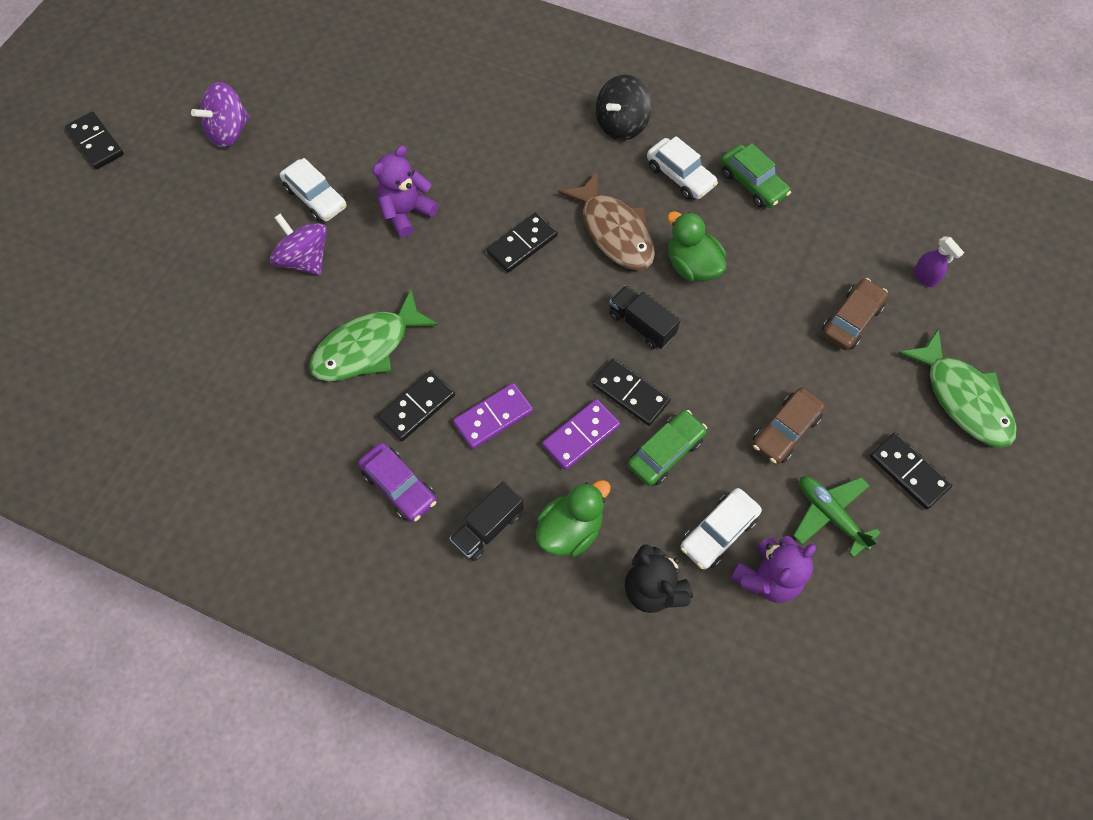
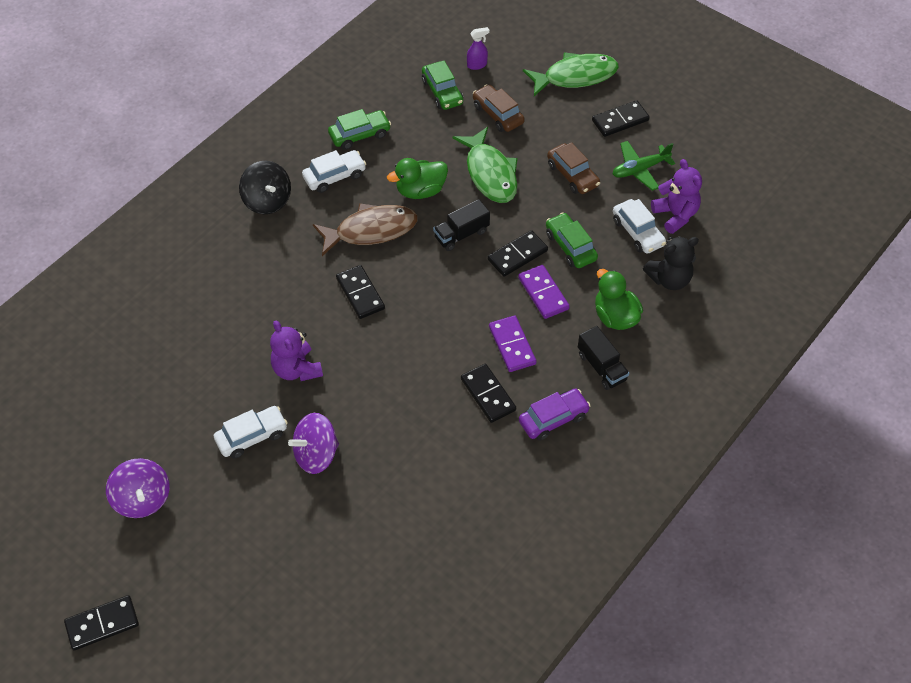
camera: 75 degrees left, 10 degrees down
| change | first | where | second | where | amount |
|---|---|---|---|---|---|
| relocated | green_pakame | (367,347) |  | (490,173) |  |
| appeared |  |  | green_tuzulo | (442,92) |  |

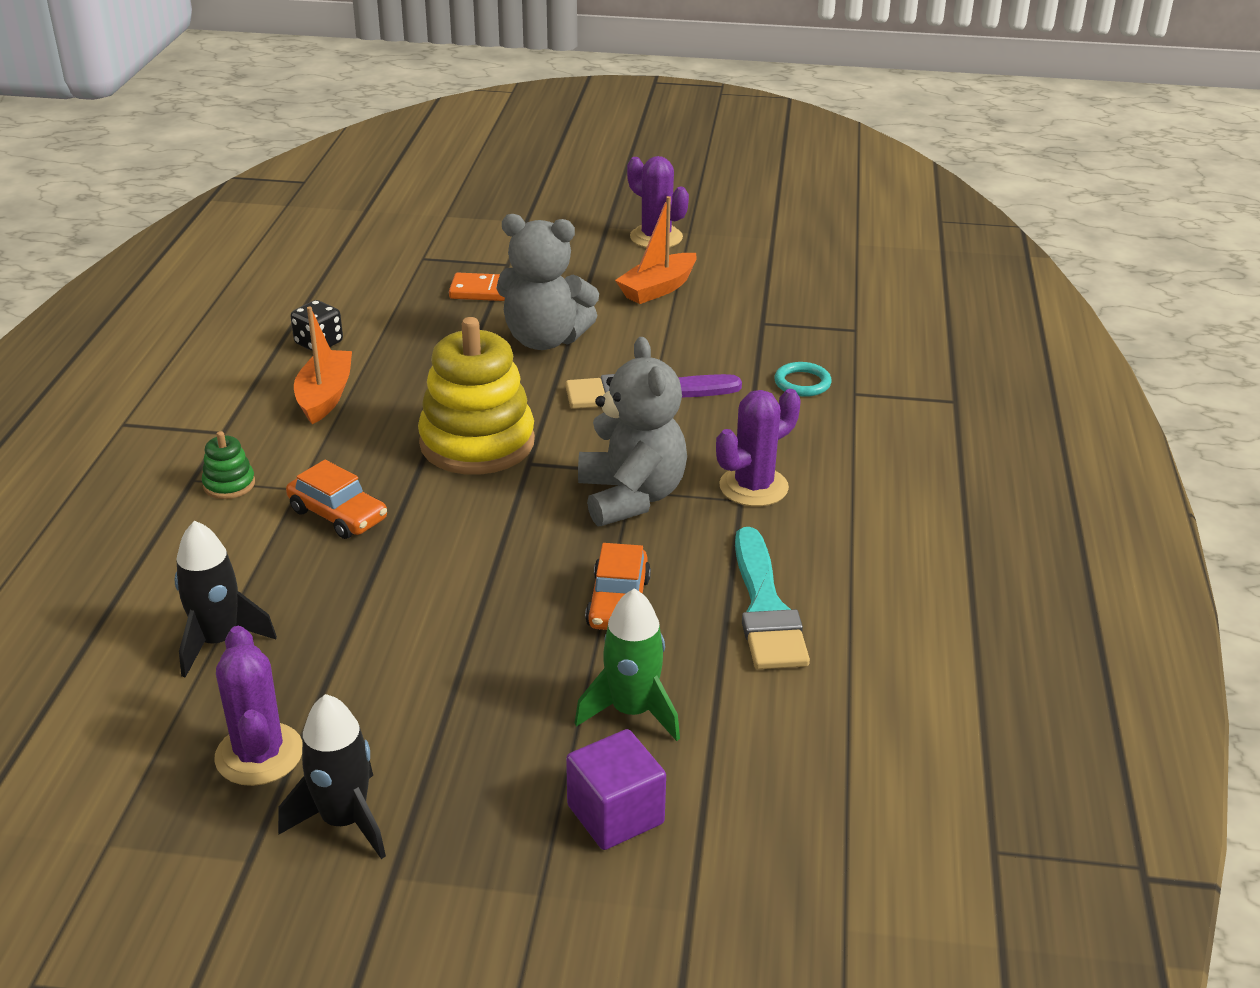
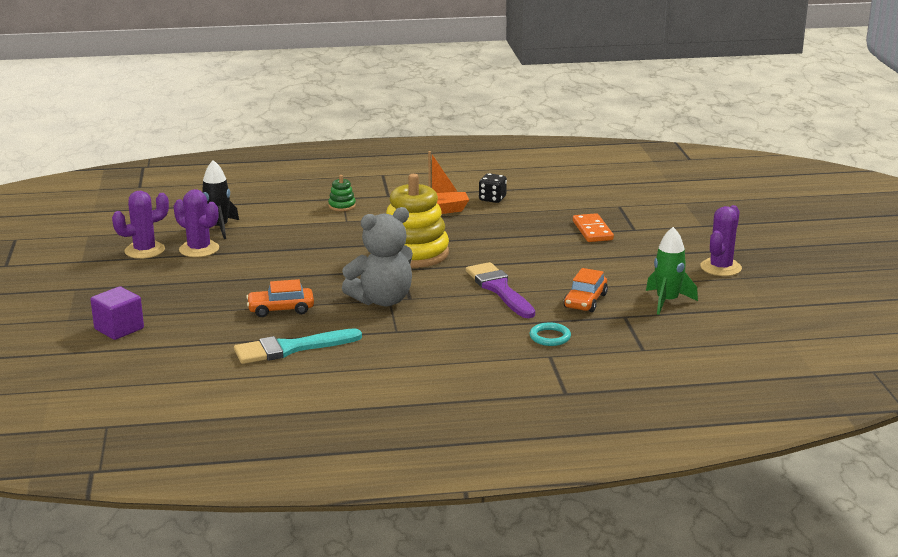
camera: 75 degrees right, 10 degrees down
| change | first | where | second | where | amount |
|---|---|---|---|---|---|
| missing | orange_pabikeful | (658,289) |  |  |  |
| missing | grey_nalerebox | (544,340) |  |  |  |
| relocated | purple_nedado | (753,487) |  | (199,249) |  |
| relocated | orange_tuzulo | (338,515) |  | (585,301) |  |
| relocated | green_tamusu | (632,711) |  | (667,301) |  |
| missing | black_tamusu | (344,821) |  |  |  |

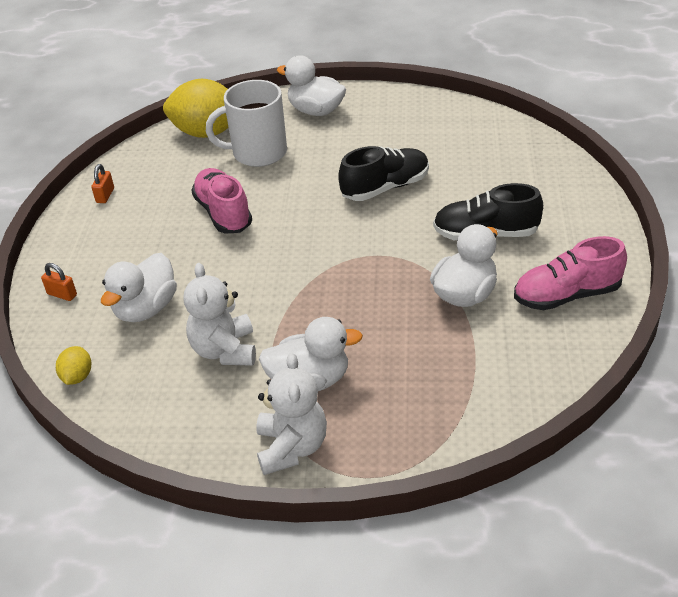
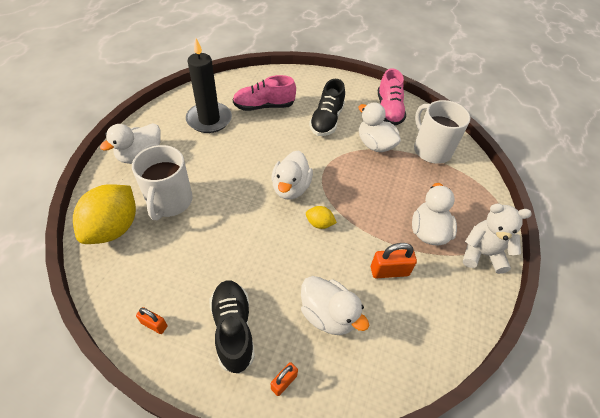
camera: 80 degrees left, 10 degrees up
| change | first | where | second | where | amount |
|---|---|---|---|---|---|
| relocated | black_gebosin | (385,188) |  | (233,329) |  |
| relocated | pink_gebosin | (223,213) |  | (264,106) |  |
| exchanged | white_nalerebox | (225,350) | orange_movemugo | (389,271) |  |
| relocated | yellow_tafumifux | (77,377) |  | (319,224) |  |
| appeared |  |  | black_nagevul | (209,119) |  |
| appeared |  |  | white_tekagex | (431,150) |  |
| appeared |  |  | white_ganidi | (291,188) |  |

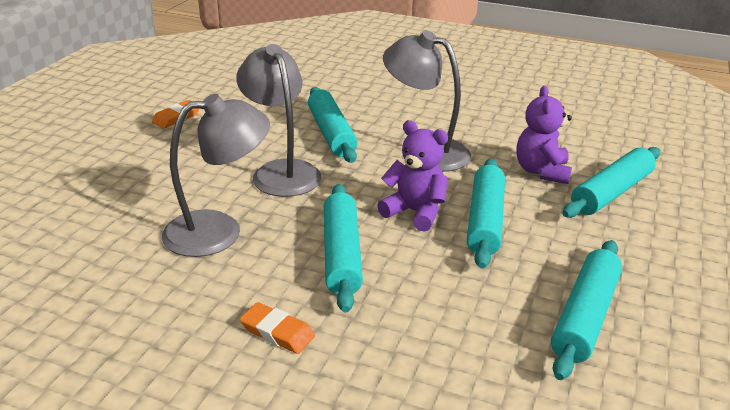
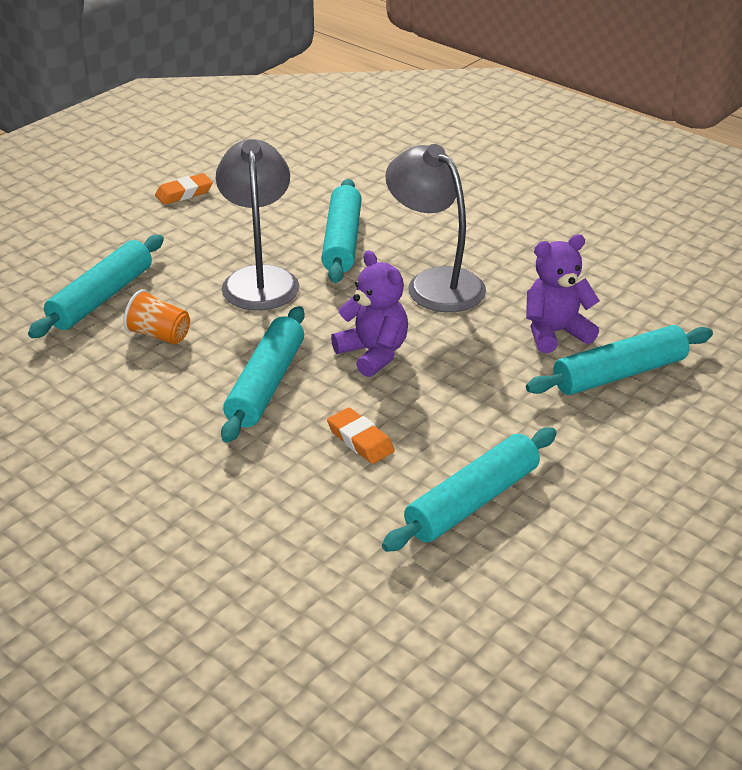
camera: 20 degrees right, 5 degrees up
| change | first | where | second | where | amount |
|---|---|---|---|---|---|
| spun | purple_nalerebox | (541,171) |  | (555,332) | 45 degrees clockwise |
| exchanged | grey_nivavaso | (219,231) | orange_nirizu | (159,335) |  |
| relocated | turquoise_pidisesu | (485,221) |  | (101,298) |  |
| relocated | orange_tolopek | (277,332) |  | (360,440) |  |

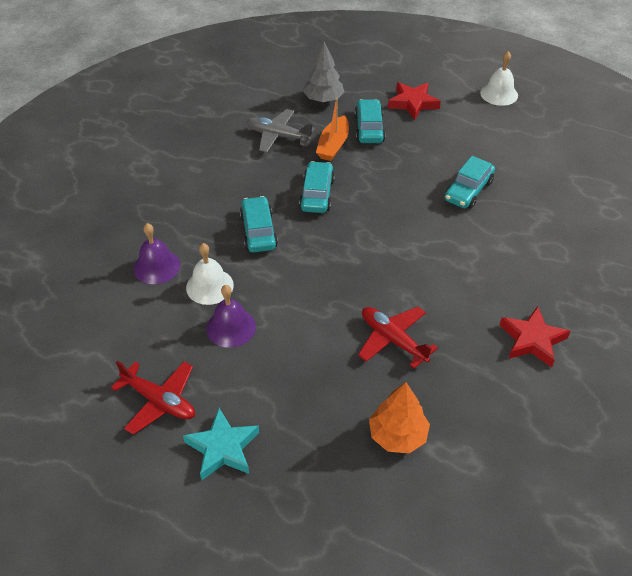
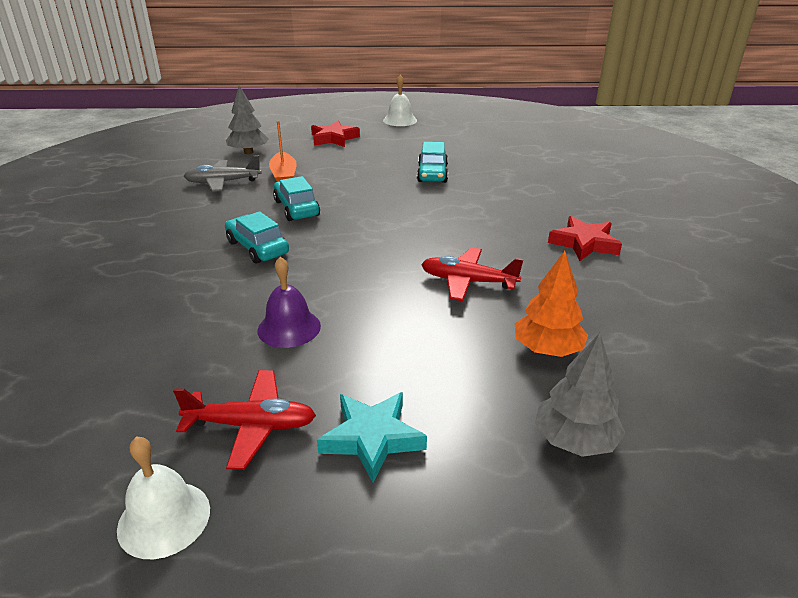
camera: 30 degrees left, 15 degrees down
| change | first | where | second | where | amount |
|---|---|---|---|---|---|
| missing | turquoise_tuzulo | (369,128) |  |  |  |
| missing | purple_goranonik | (157,266) |  |  |  |
| relocated | white_goranonik | (209,286) |  | (164,518) |  |
| appeared |  |  | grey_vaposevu | (575,440) |  |

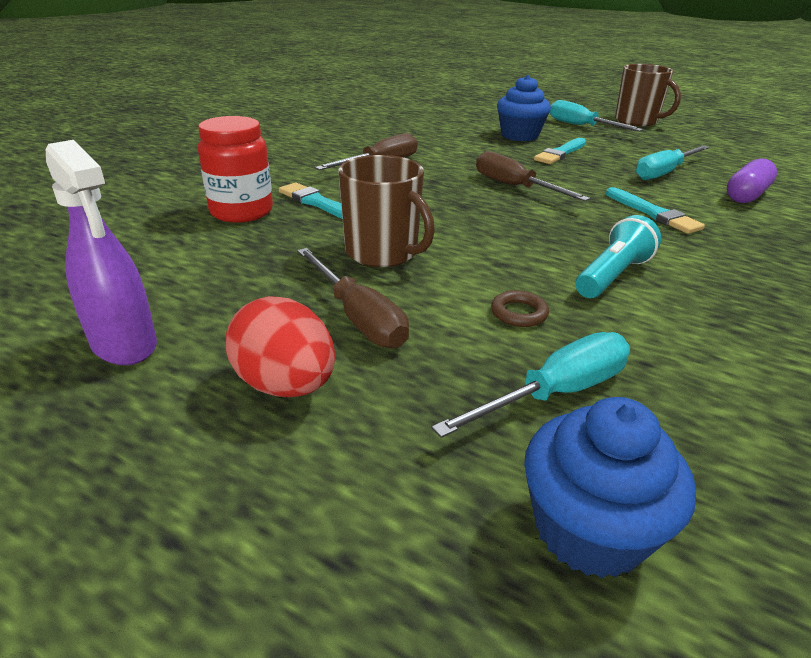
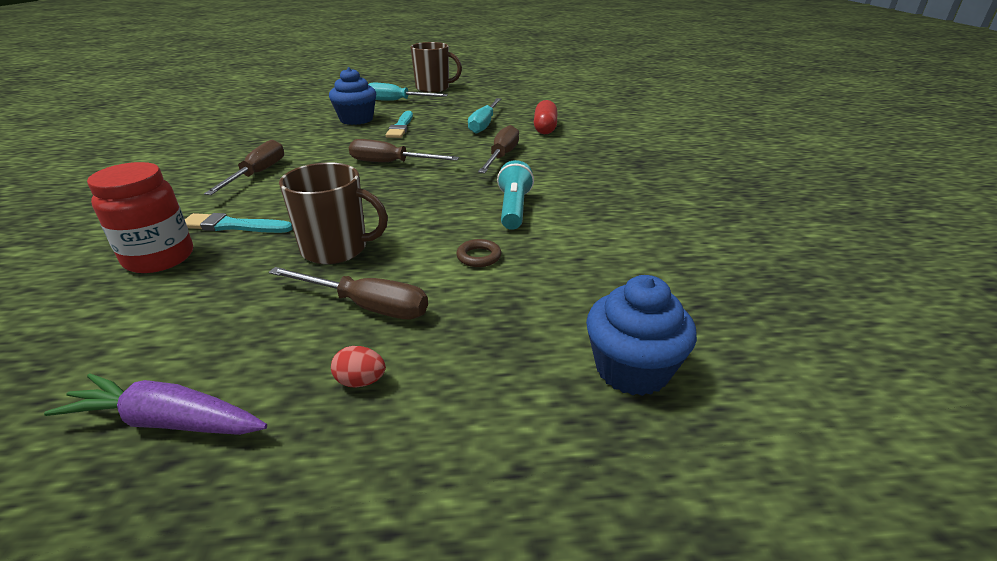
camera: 35 degrees left, 0 degrees up
| change | first | where | second | where | amount |
|---|---|---|---|---|---|
| exchanged | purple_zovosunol | (124,344) | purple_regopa | (167,421) |  |
| colour | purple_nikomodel | (746,195) | red_nikomodel | (545,128) |  |
| exchanged | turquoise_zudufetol | (653,213) | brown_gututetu | (501,156) |  |
| size | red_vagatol | (285,385) |  | (361,381) | x0.49 |
| missing | turquoise_gututetu | (555,393) |  |  |  |

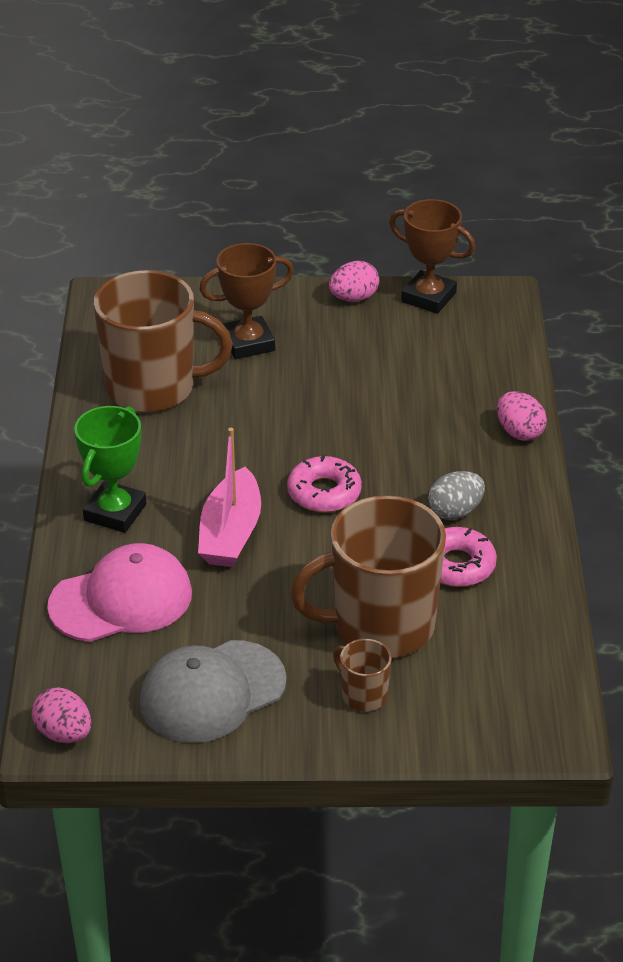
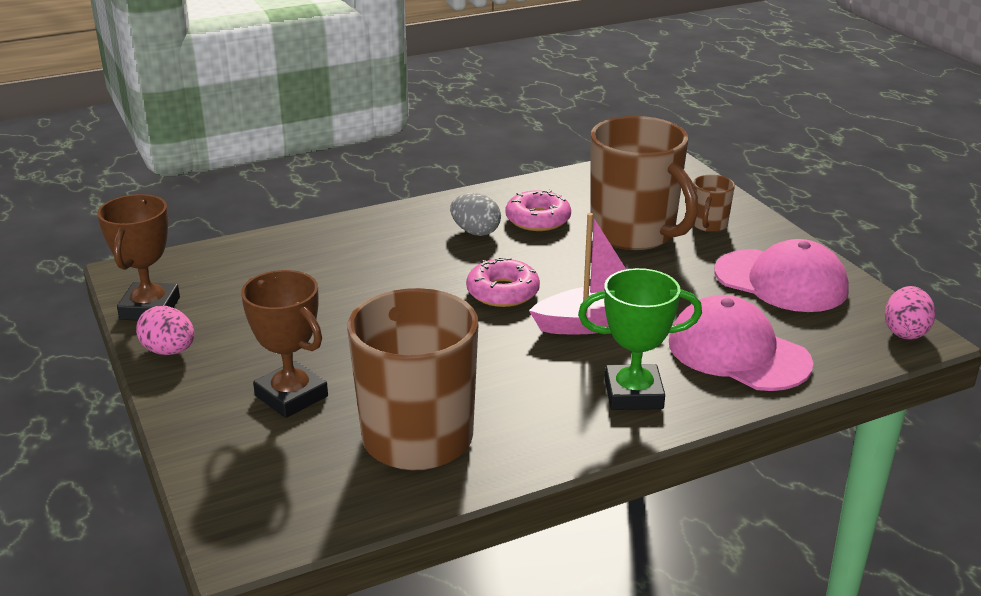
camera: 115 degrees left, 10 degrees down
| change | first | where | second | where | amount |
|---|---|---|---|---|---|
| missing | pink_vagatol | (519,432) |  |  |  |
| colour | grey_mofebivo | (212,692) | pink_mofebivo | (781,281) |  |

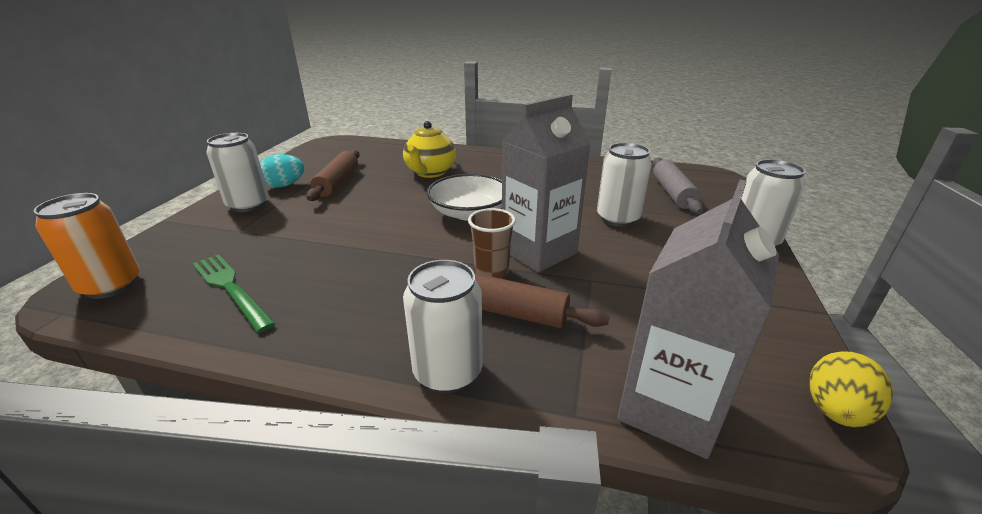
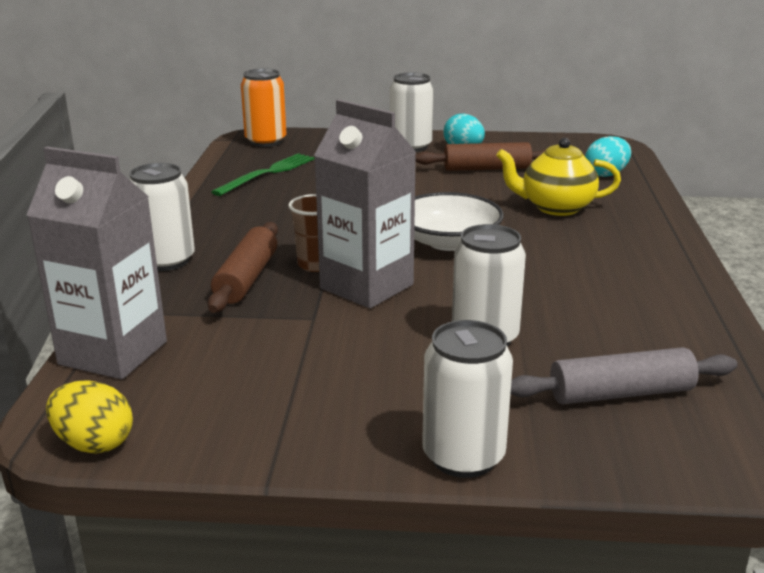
camera: 80 degrees right, 5 degrees down
| change | first | where | second | where | amount |
|---|---|---|---|---|---|
| appeared |  |  | turquoise_vagatol | (606,174) |  |

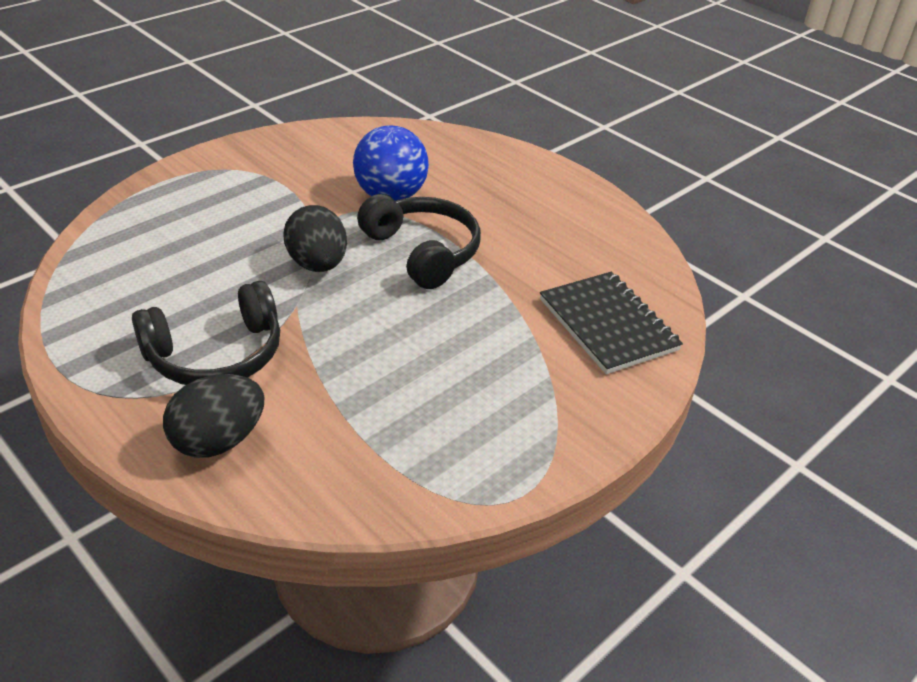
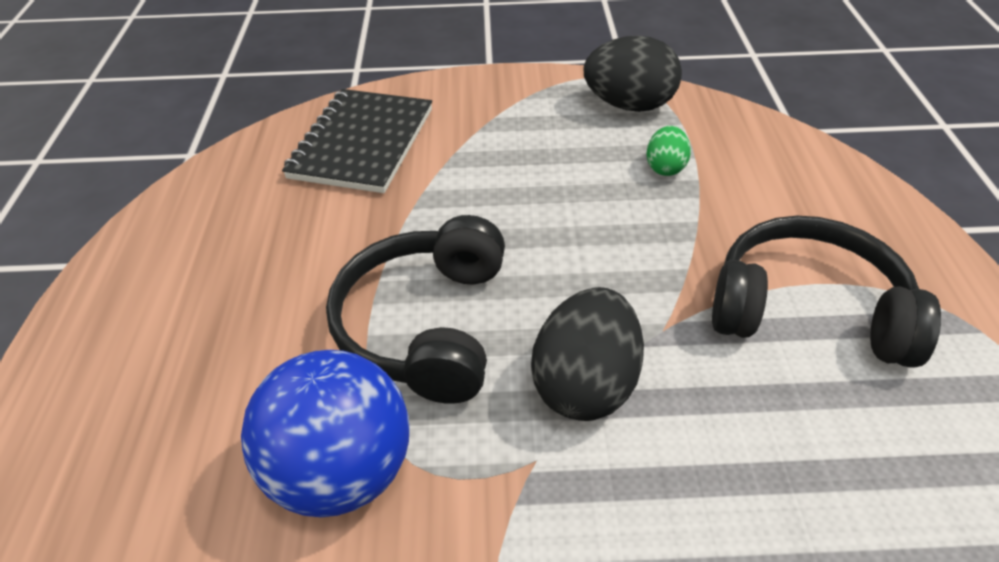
camera: 135 degrees left, 5 degrees up
| change | first | where | second | where | amount |
|---|---|---|---|---|---|
| relocated | black_vagatol | (218,440) |  | (629,105) |  |
| appeared |  |  | green_vagatol | (665,167) |  |

